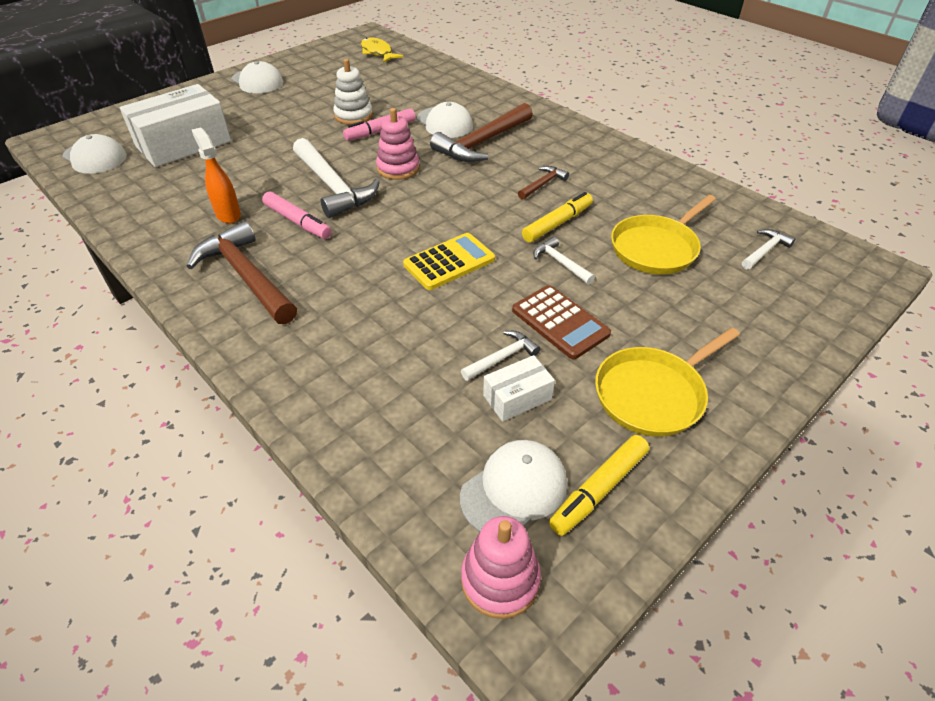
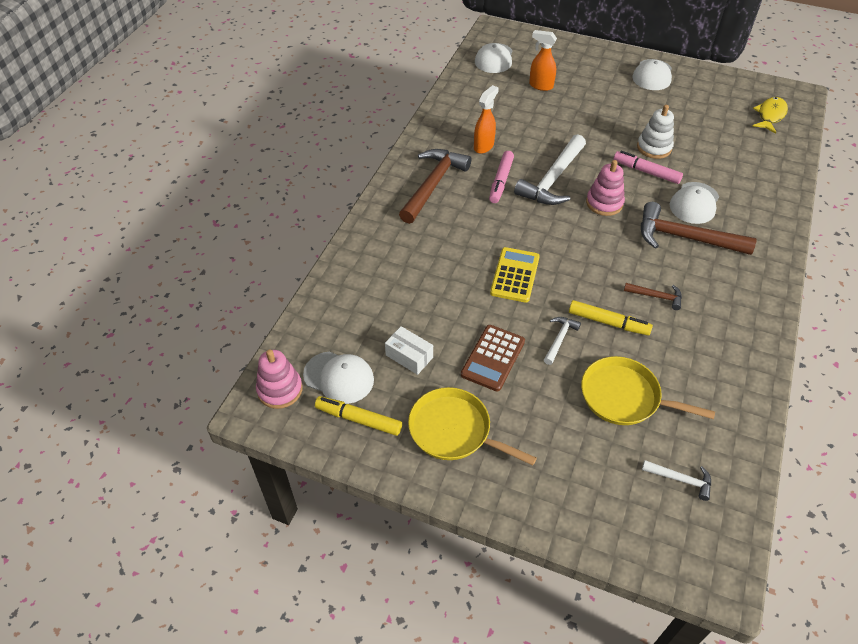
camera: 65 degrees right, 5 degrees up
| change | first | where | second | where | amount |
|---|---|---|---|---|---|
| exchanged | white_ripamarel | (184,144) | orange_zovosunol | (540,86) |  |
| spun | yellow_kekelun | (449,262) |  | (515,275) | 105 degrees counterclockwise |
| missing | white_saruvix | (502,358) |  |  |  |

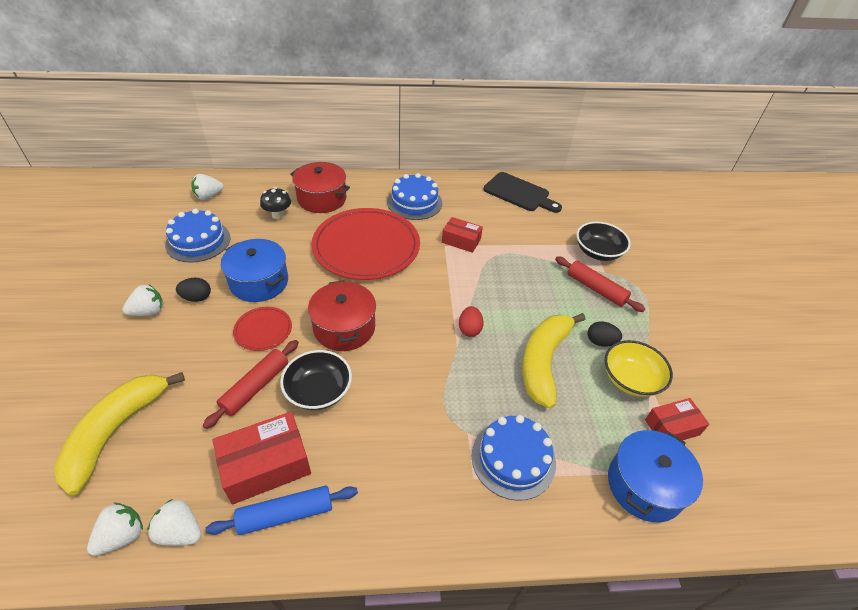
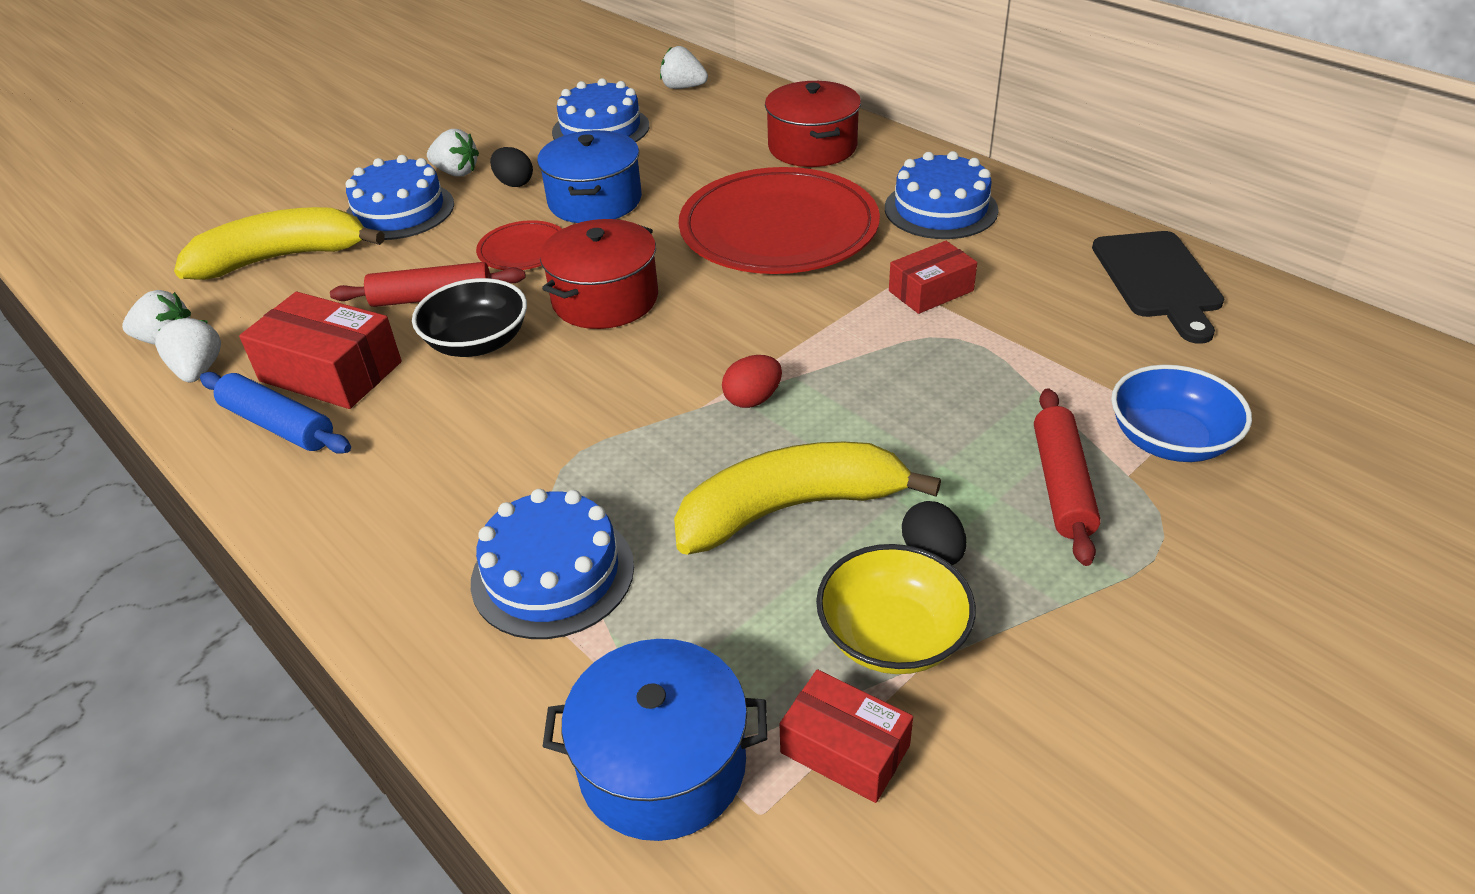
camera: 55 degrees right, 5 degrees down
| change | first | where | second | where | amount |
|---|---|---|---|---|---|
| missing | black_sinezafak | (278,215) |  |  |  |
| spun | red_ripamarel | (461,241) |  | (930,291) | 75 degrees clockwise |
| colour | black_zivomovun | (598,252) | blue_zivomovun | (1170,440) |  |
| appeared |  |  | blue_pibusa | (400,211) |  |

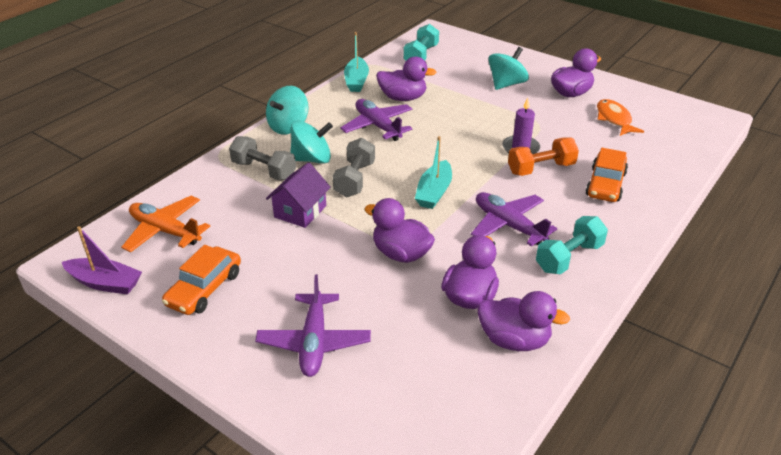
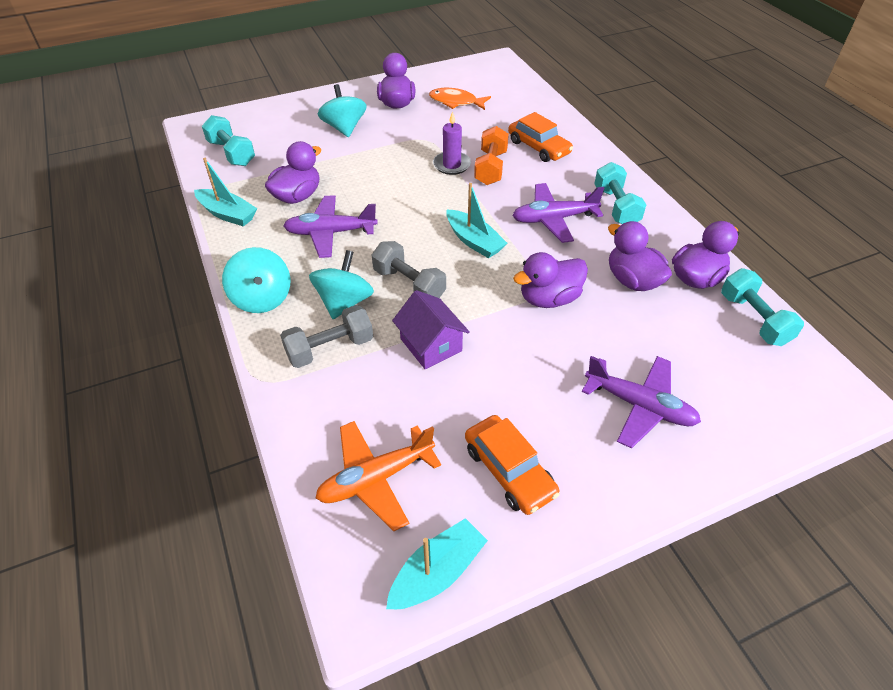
camera: 60 degrees left, 10 degrees up
| change | first | where | second | where | amount |
|---|---|---|---|---|---|
| colour | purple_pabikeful | (105,283) | turquoise_pabikeful | (437,572) |  |
| appeared |  |  | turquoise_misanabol | (753,319) |  |

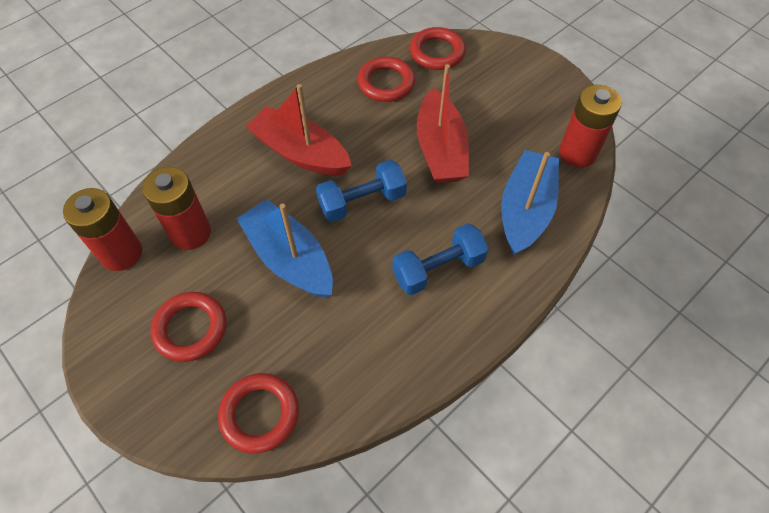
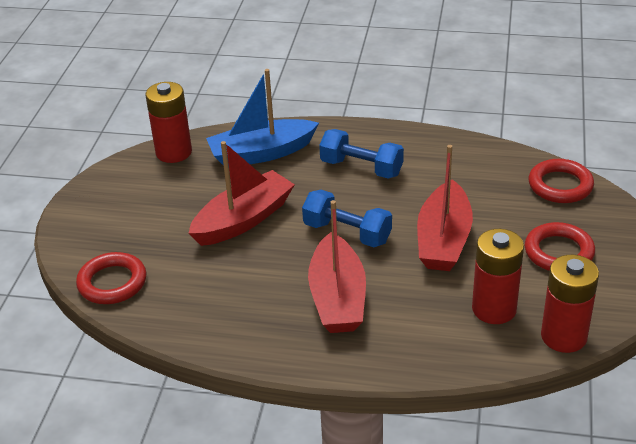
camera: 125 degrees left, 20 degrees down
| change | first | where | second | where | amount |
|---|---|---|---|---|---|
| missing | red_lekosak | (386,83) |  |  |  |
| colour | blue_pabikeful | (289,258) | red_pabikeful | (443,240) |  |

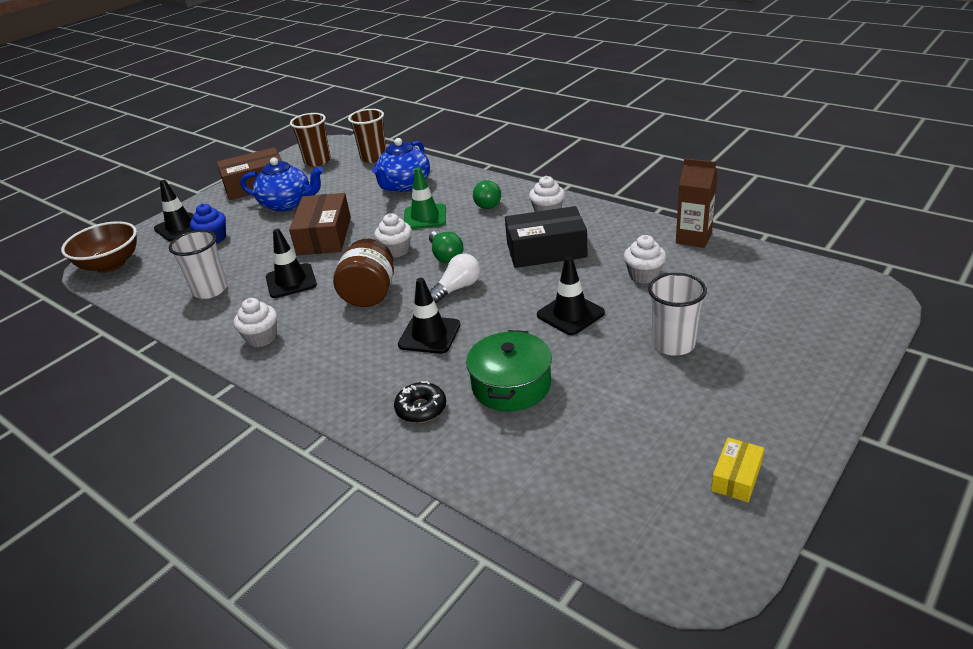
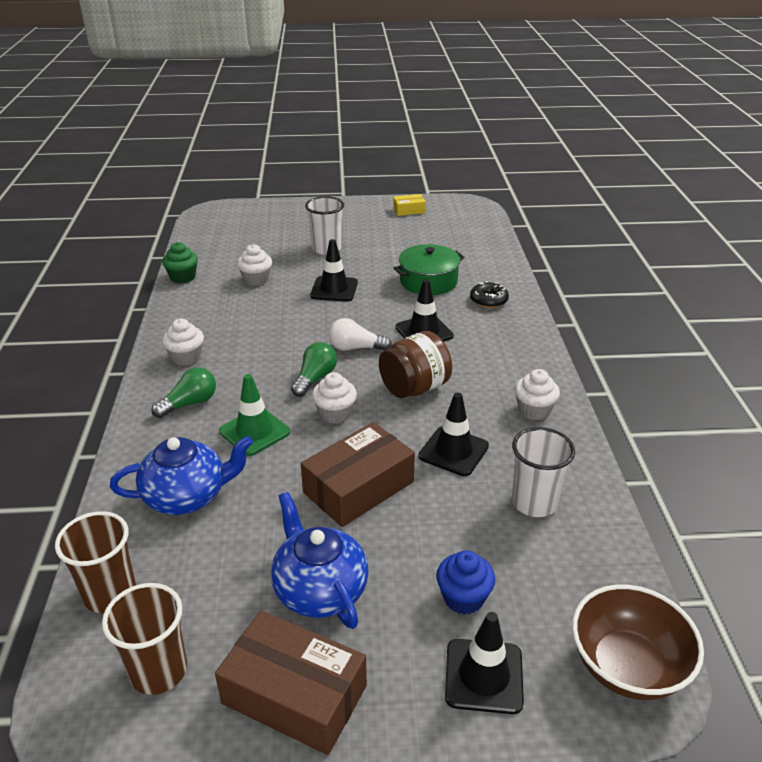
camera: 135 degrees left, 0 degrees up
| change | first | where | second | where | amount |
|---|---|---|---|---|---|
| exchanged | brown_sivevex | (693,238) | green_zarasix | (183,277) |  |
| missing | black_ripamarel | (546,250) |  |  |  |

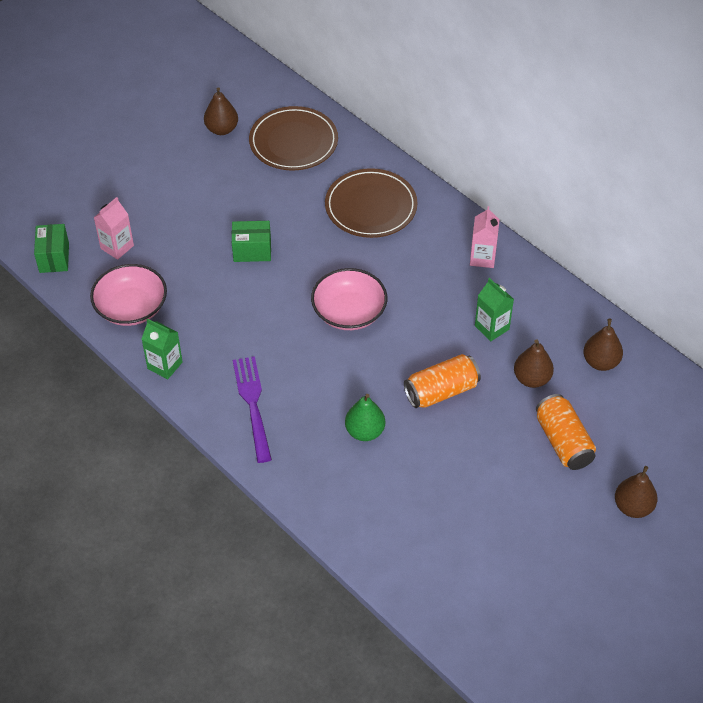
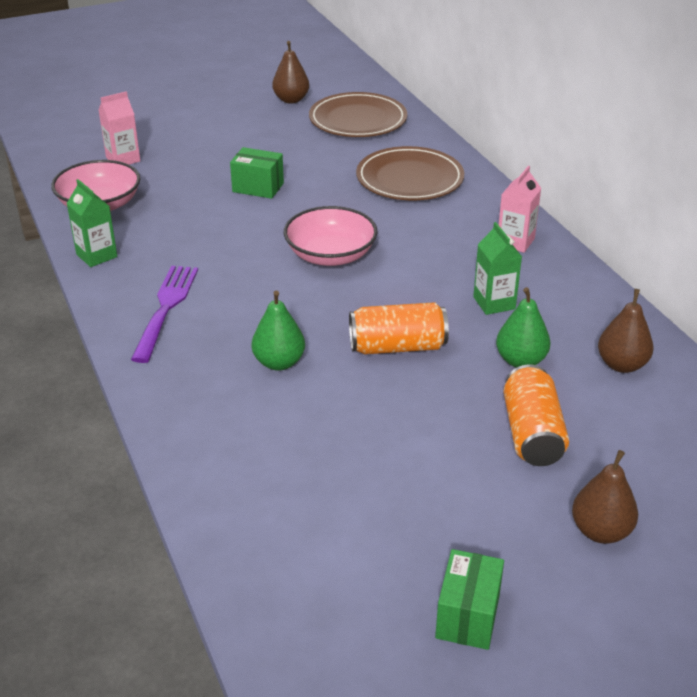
camera: 20 degrees right, 15 degrees down
| change | first | where | second | where | amount |
|---|---|---|---|---|---|
| relocated | green_ripamarel | (54,258) |  | (467,616) |  |
| colour | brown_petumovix | (531,379) | green_petumovix | (520,361) |  |

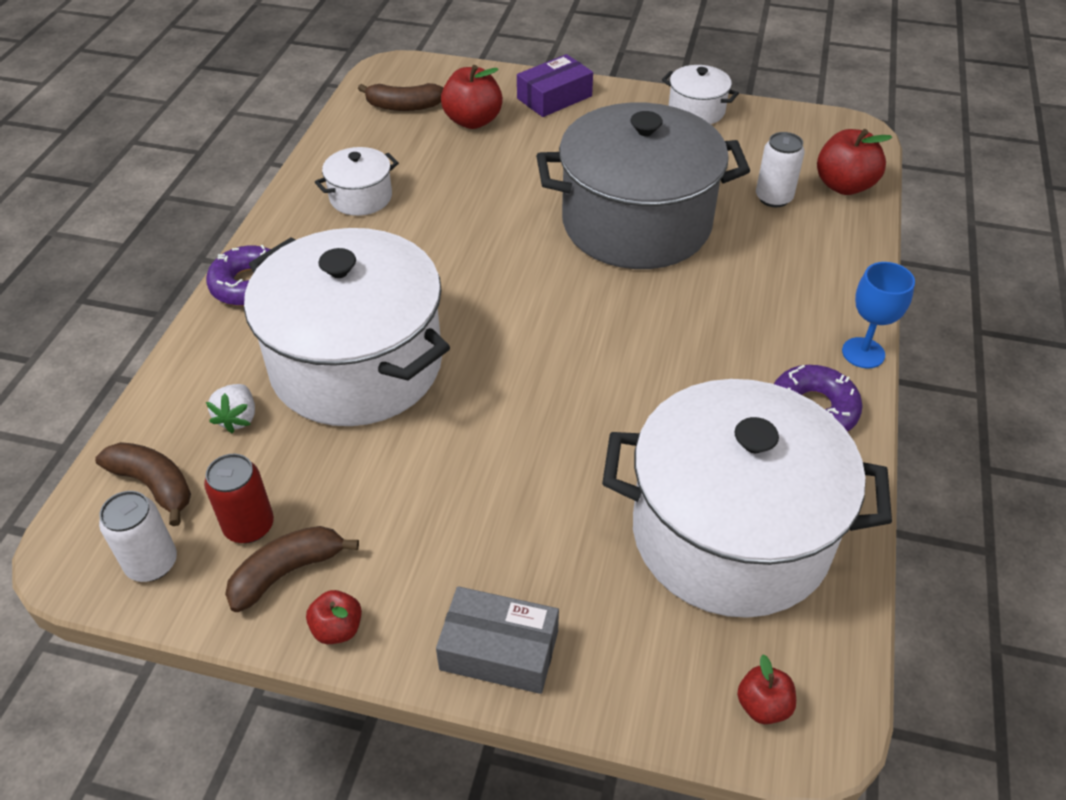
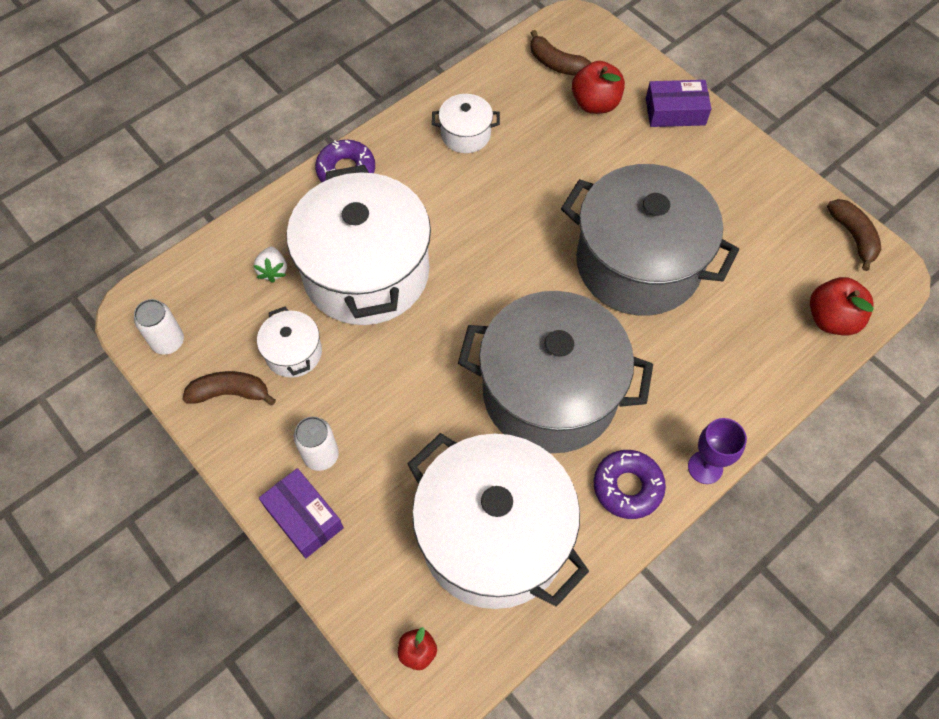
camera: 35 degrees right, 15 degrees up
| change | first | where | second | where | amount |
|---|---|---|---|---|---|
| relocated | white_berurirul | (696,111) |  | (293,353) |  |
| relocated | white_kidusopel | (773,198) |  | (321,455) |  |
| colour | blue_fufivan | (863,353) | purple_fufivan | (705,467) |  |
| spun | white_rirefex | (238,418) |  | (273,270) | 45 degrees counterclockwise |
| relocated | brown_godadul | (154,485) |  | (853,236) |  |
| missing | red_kidusopel | (249,526) |  |  |  |
| colour | grey_ripamarel | (499,650) | purple_ripamarel | (304,517) |  |
| missing | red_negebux | (337,629) |  |  |  |
| appeared |  |  | grey_berurirul | (550,392) |  |

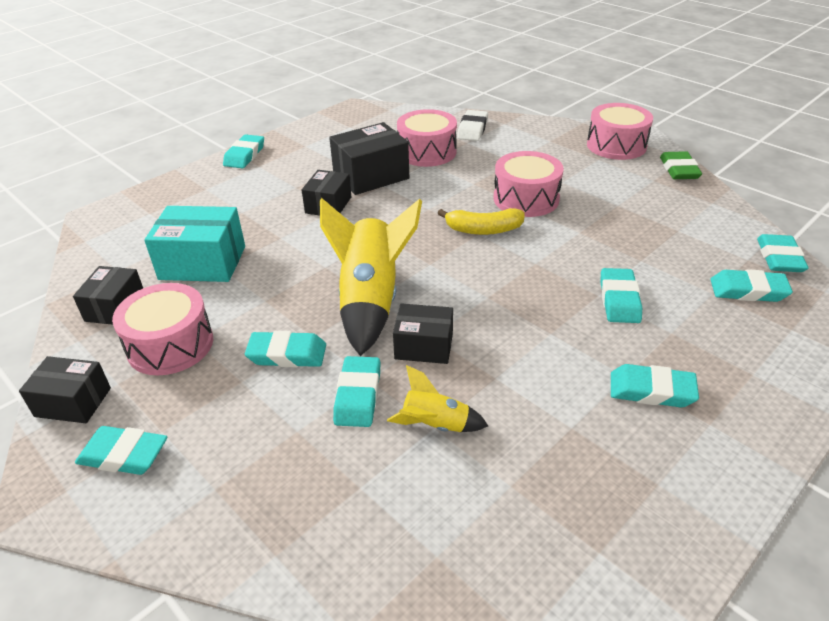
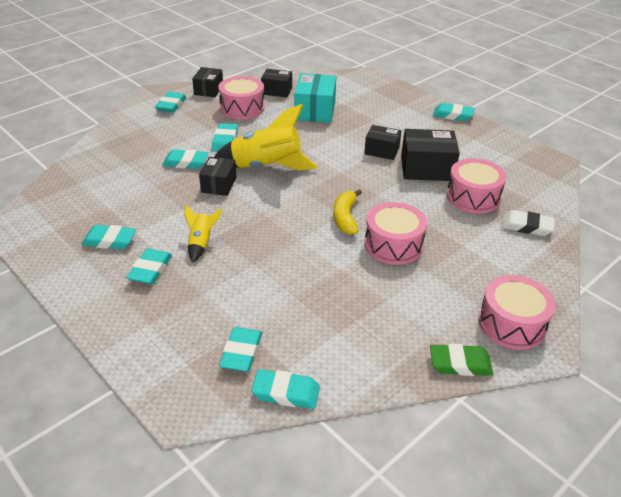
camera: 90 degrees right, 0 degrees up
| change | first | where | second | where | amount |
|---|---|---|---|---|---|
| spun | black_ripamarel | (371,176) |  | (427,168) | 60 degrees counterclockwise |
| relocated | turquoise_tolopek | (619,300) |  | (109,241) |  |
| relocated | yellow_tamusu | (435,425) |  | (201,243) |  |

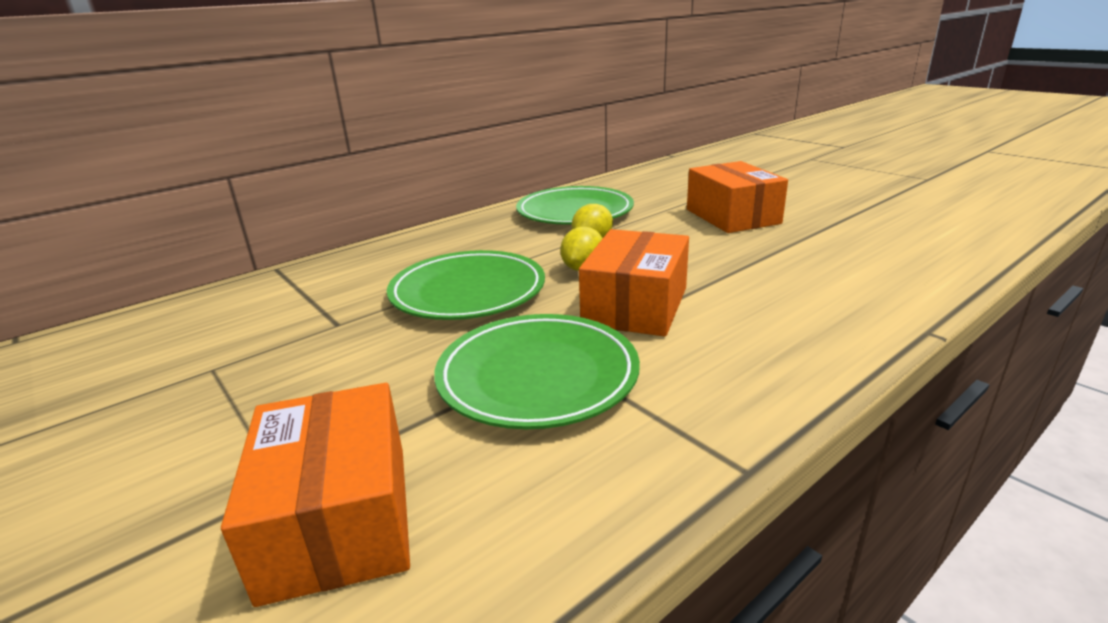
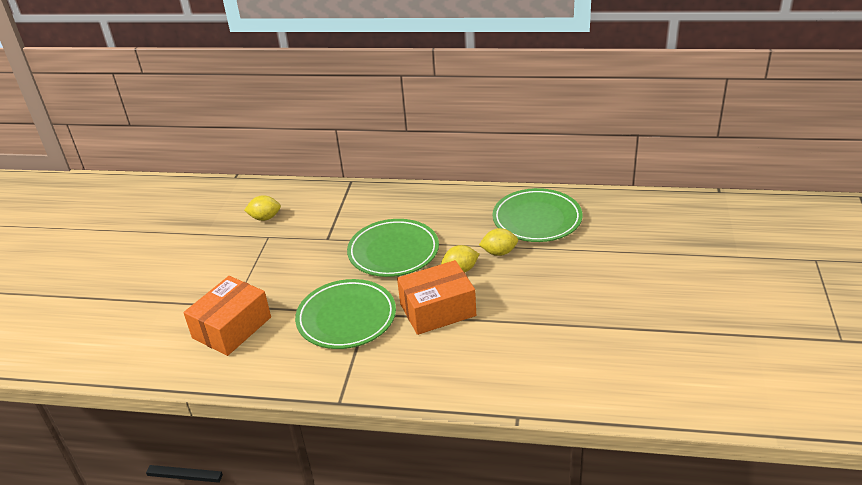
camera: 50 degrees right, 10 degrees up
| change | first | where | second | where | amount |
|---|---|---|---|---|---|
| missing | orange_ripamarel | (732,216) |  |  |  |
| appeared |  |  | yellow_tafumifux | (265,218) |  |

